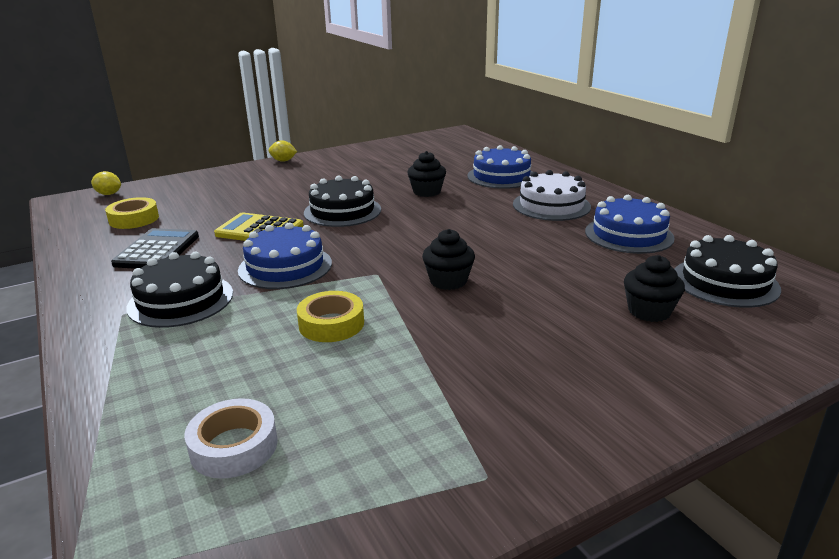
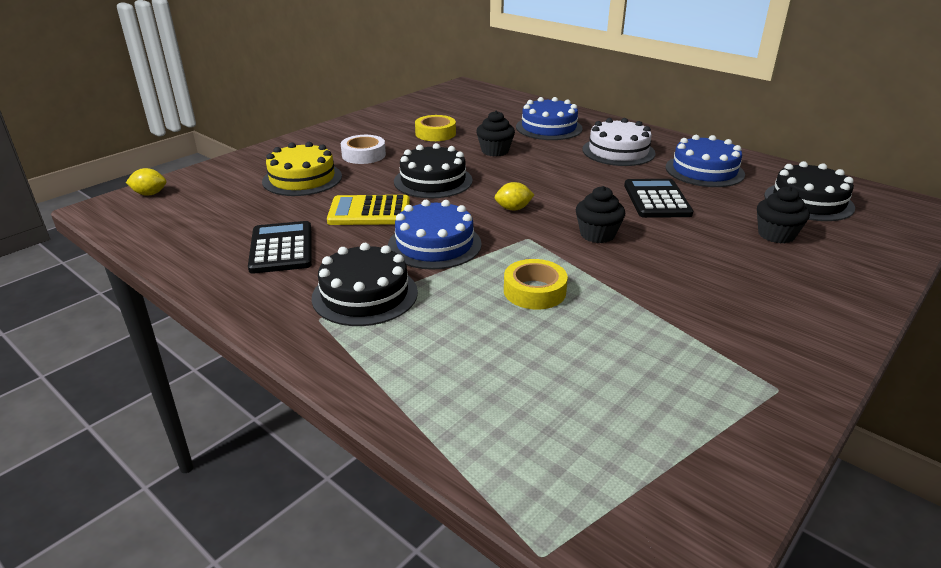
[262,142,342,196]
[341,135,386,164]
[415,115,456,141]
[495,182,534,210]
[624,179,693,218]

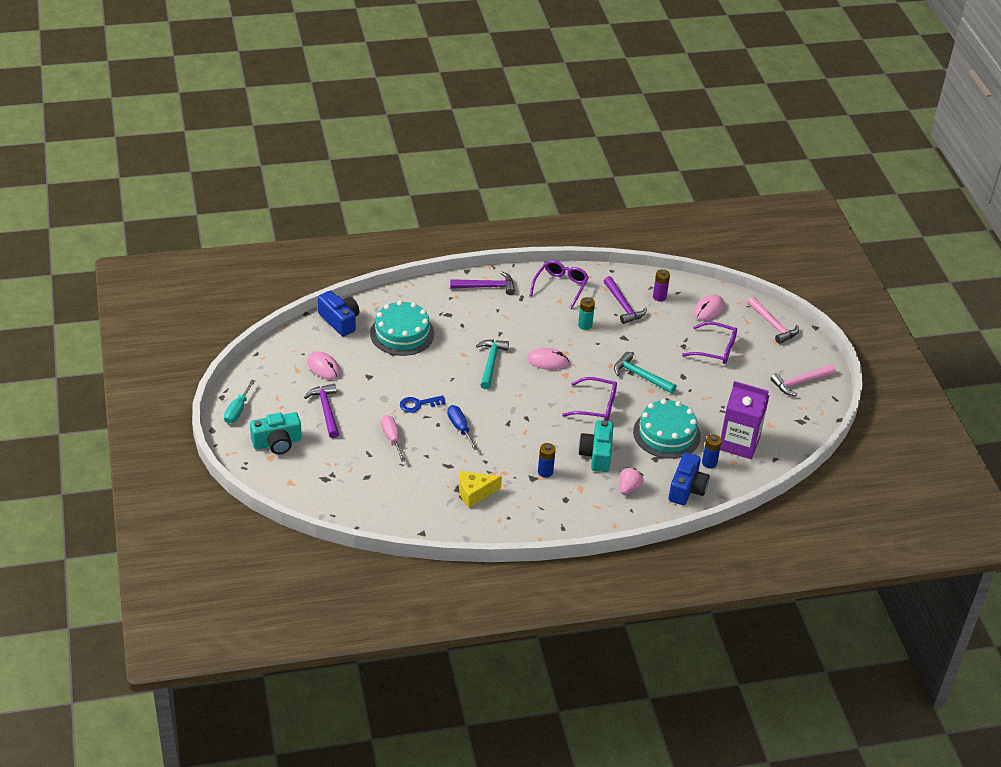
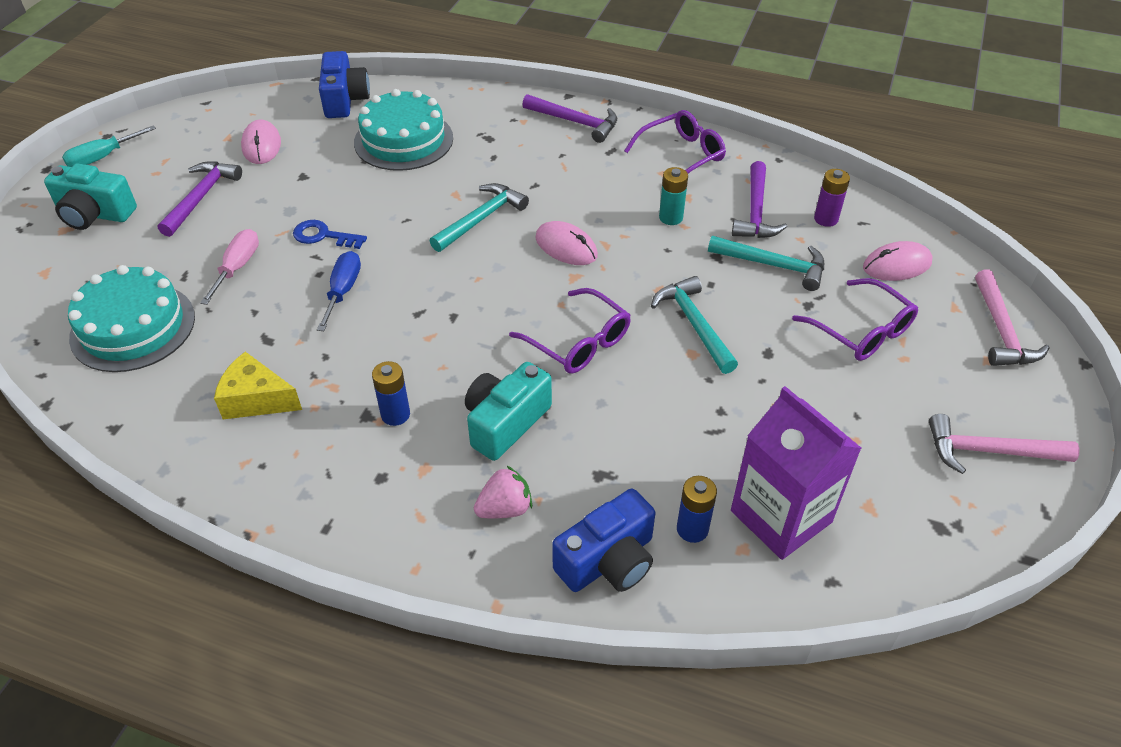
[68,265,195,372]
[708,236,824,291]

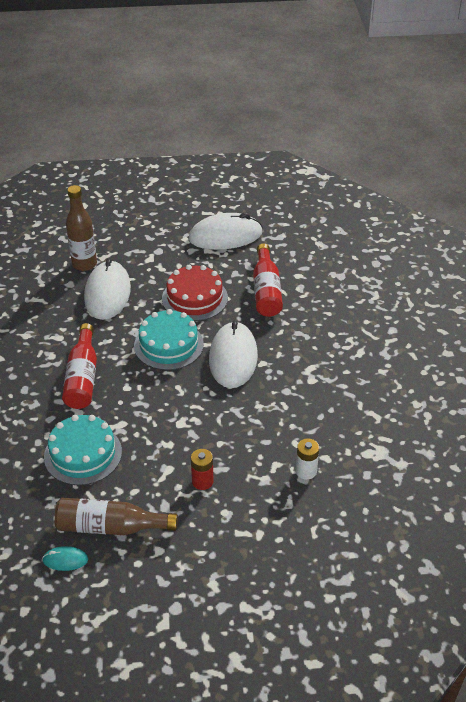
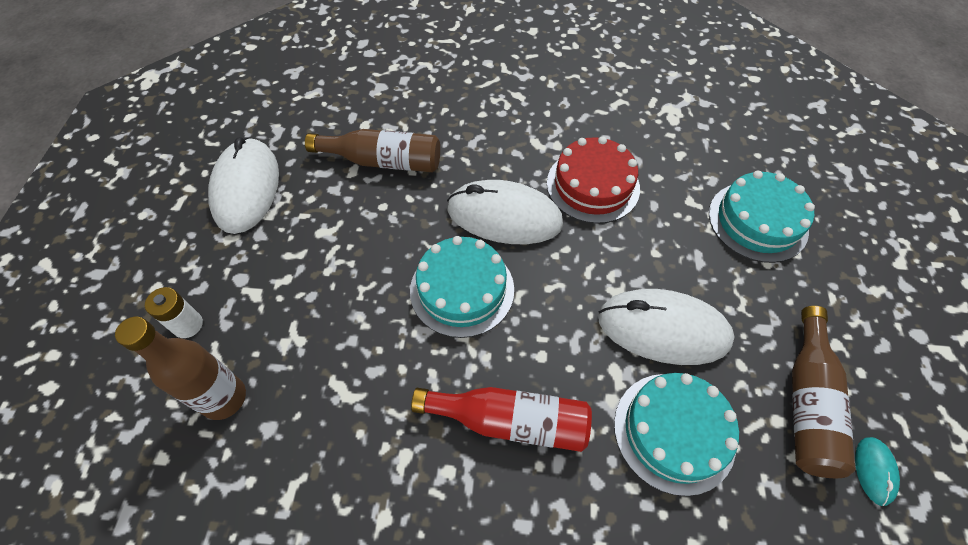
[145,287,203,338]
[305,129,440,172]
[547,136,640,224]
[598,289,735,365]
[709,171,815,263]
[191,449,213,490] (first image)

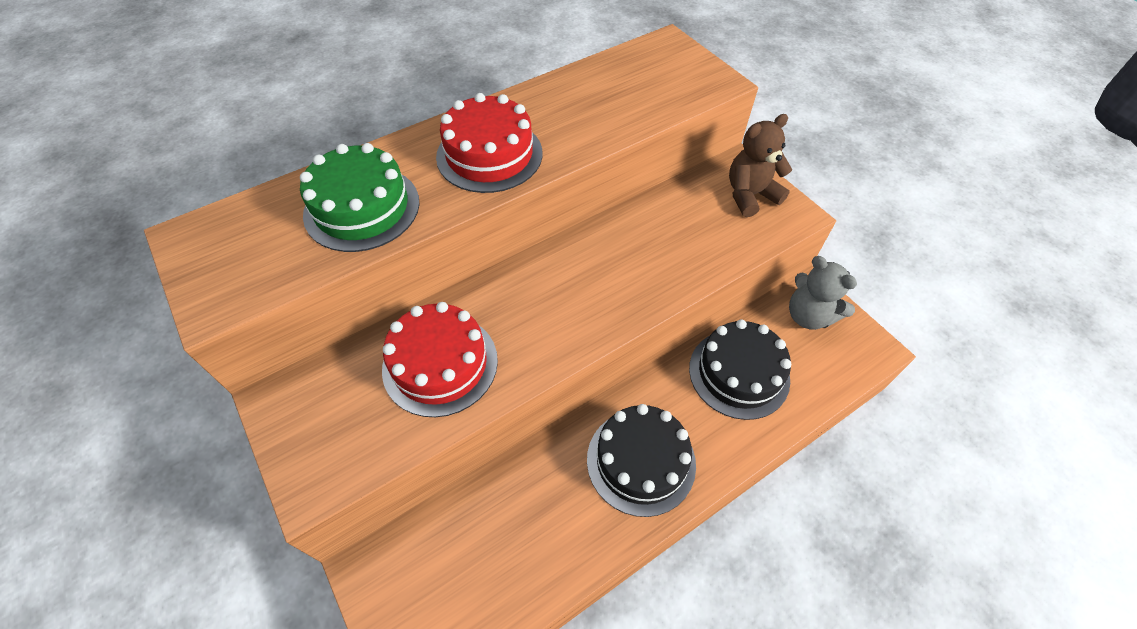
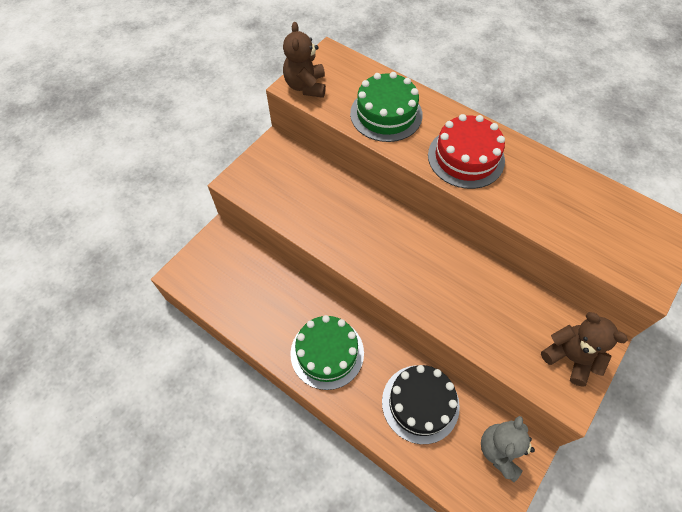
[283,22,326,98]
[290,315,364,390]
[382,302,498,417] (first image)

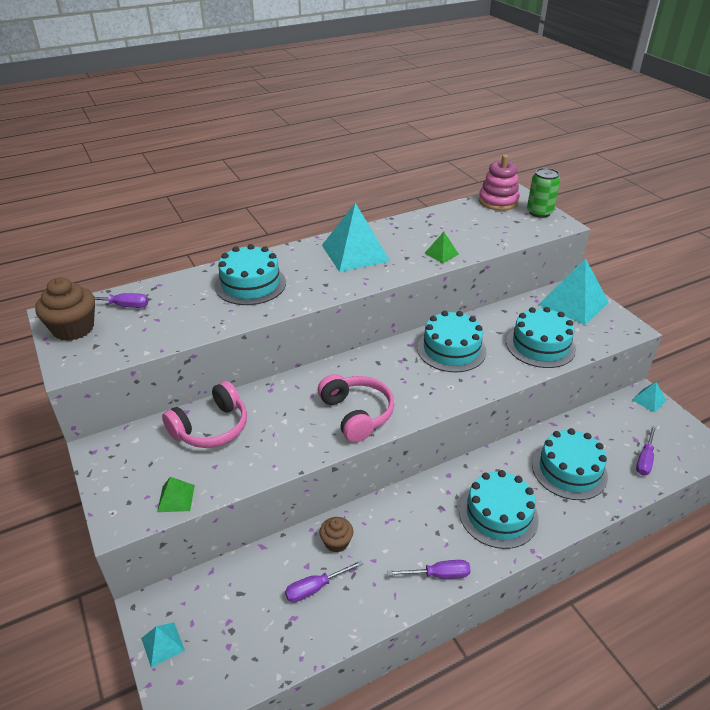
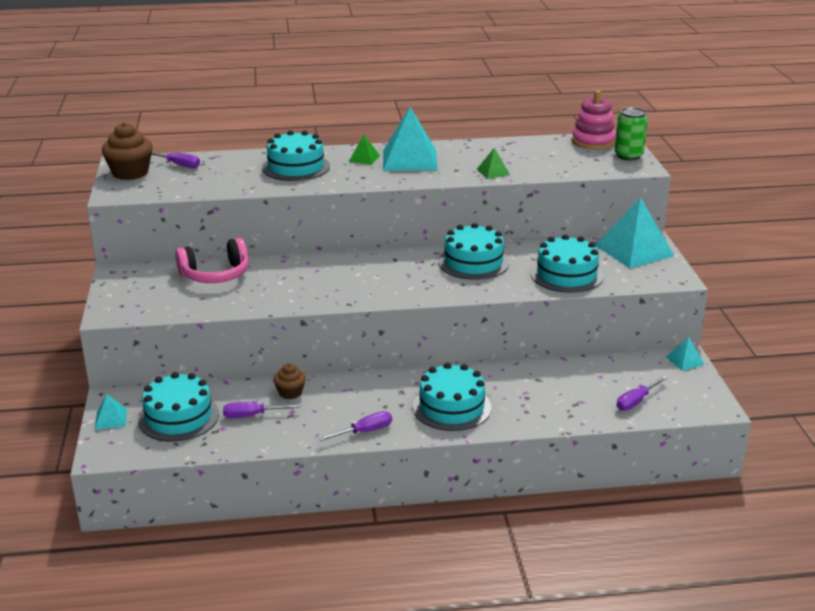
[138,372,219,442]
[318,411,392,441]
[349,135,380,165]
[318,374,394,442] (first image)

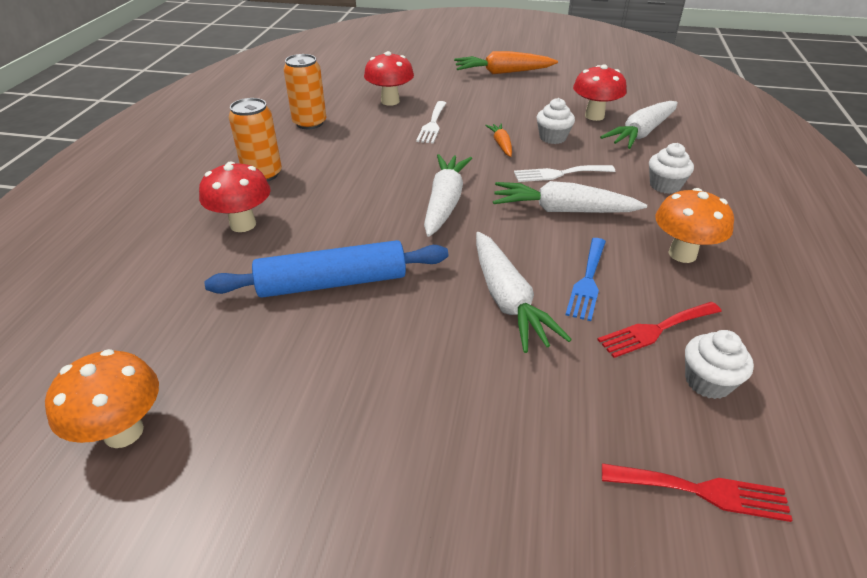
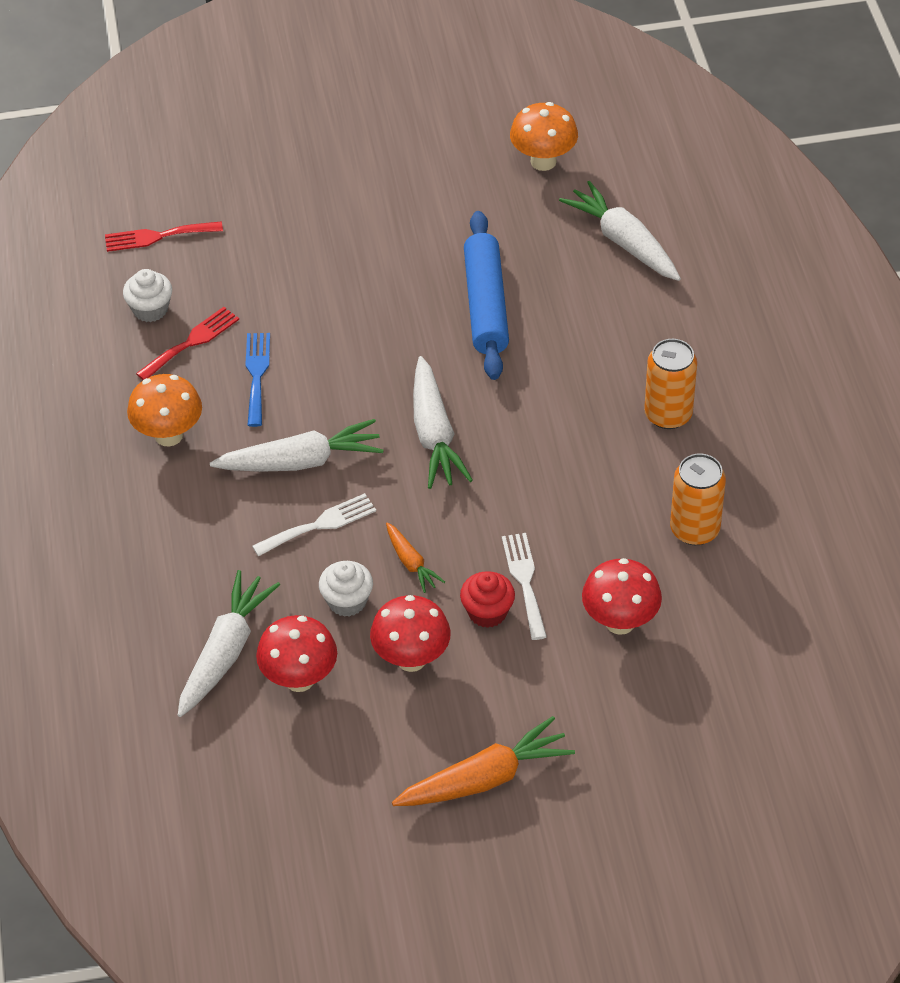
[370,595,451,672]
[460,571,515,628]
[464,211,509,380]
[559,181,681,281]
[649,143,694,194] (first image)

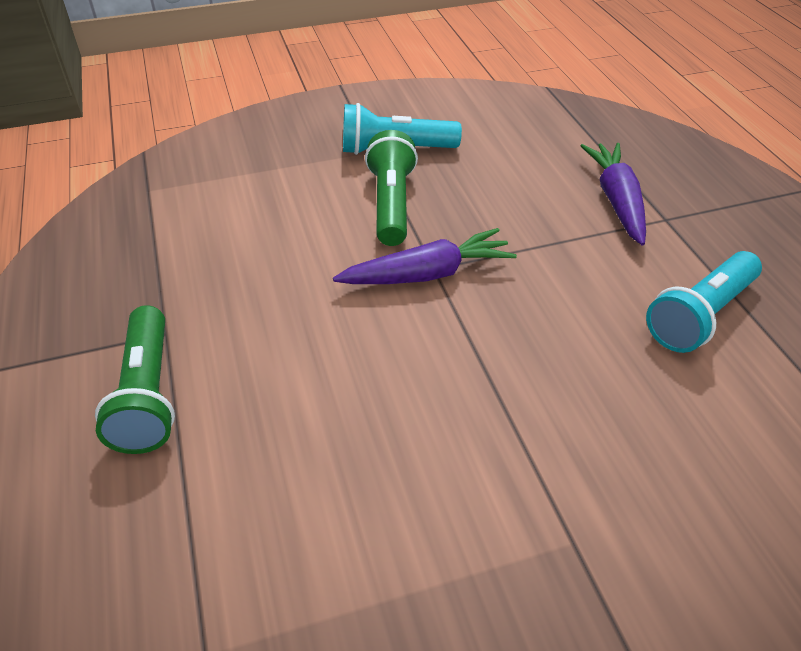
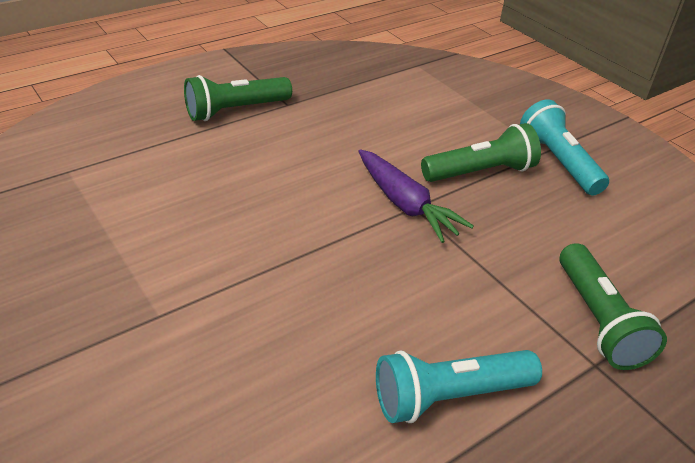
[376,350,542,423]
[559,243,667,370]

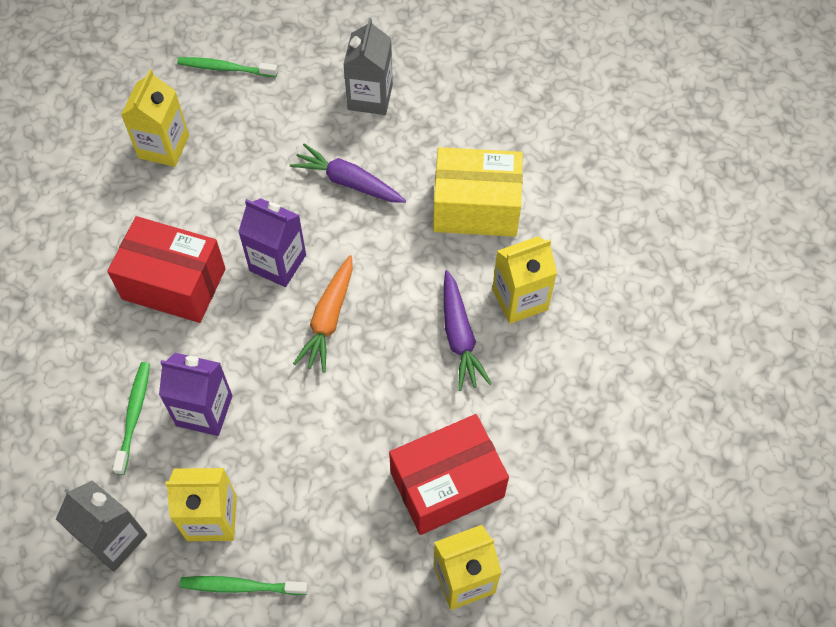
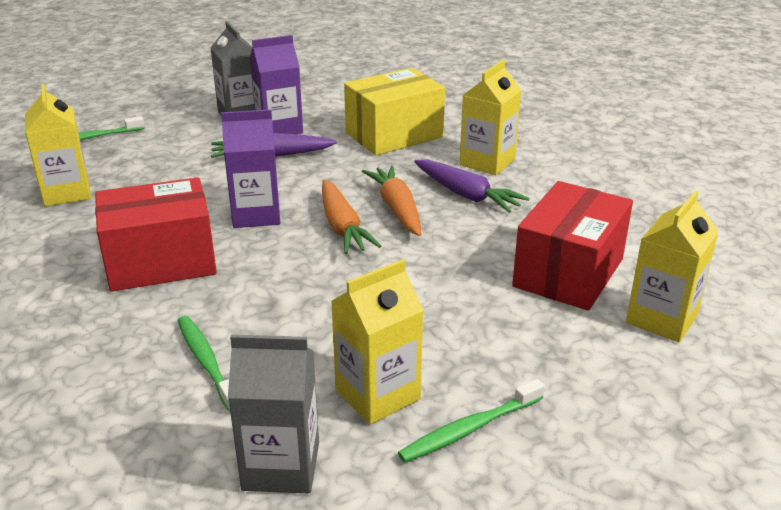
[250,35,303,134]
[362,165,421,236]

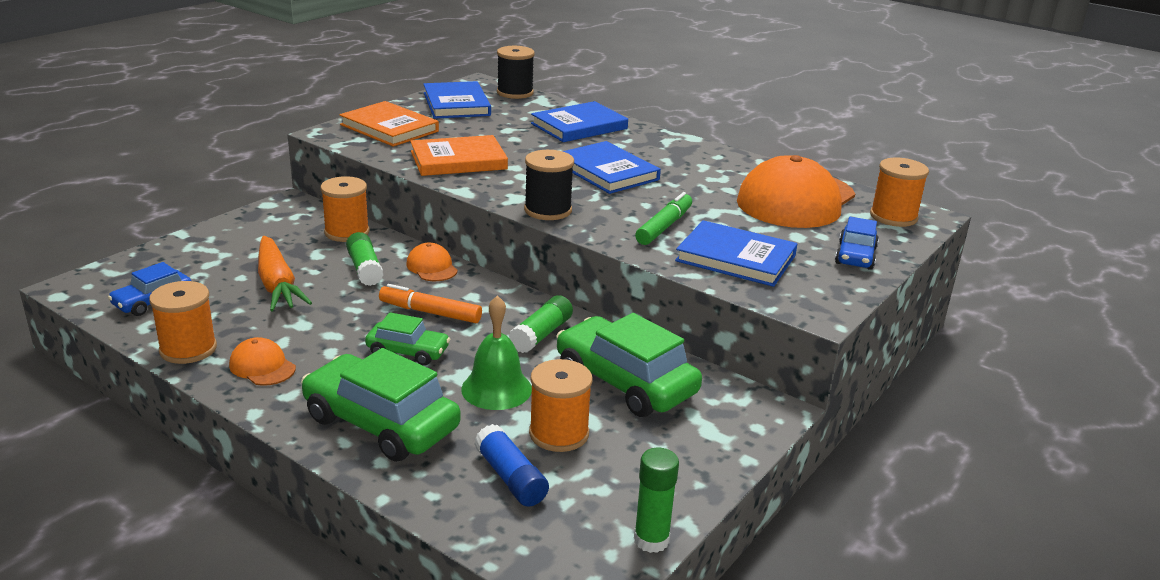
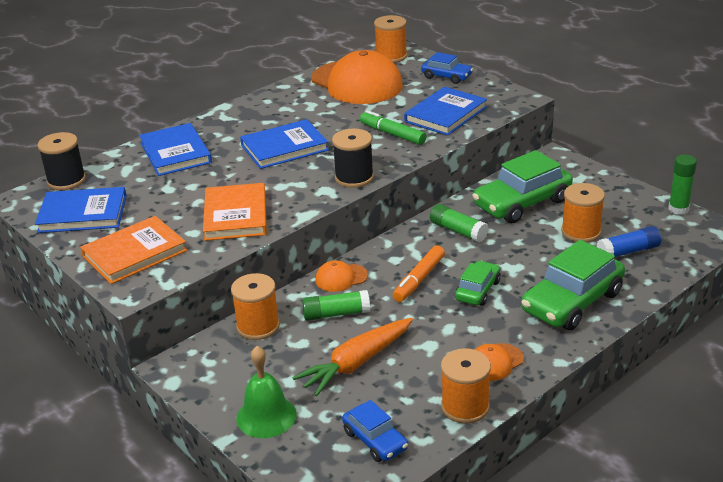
[237,346,297,438]
[293,318,413,396]

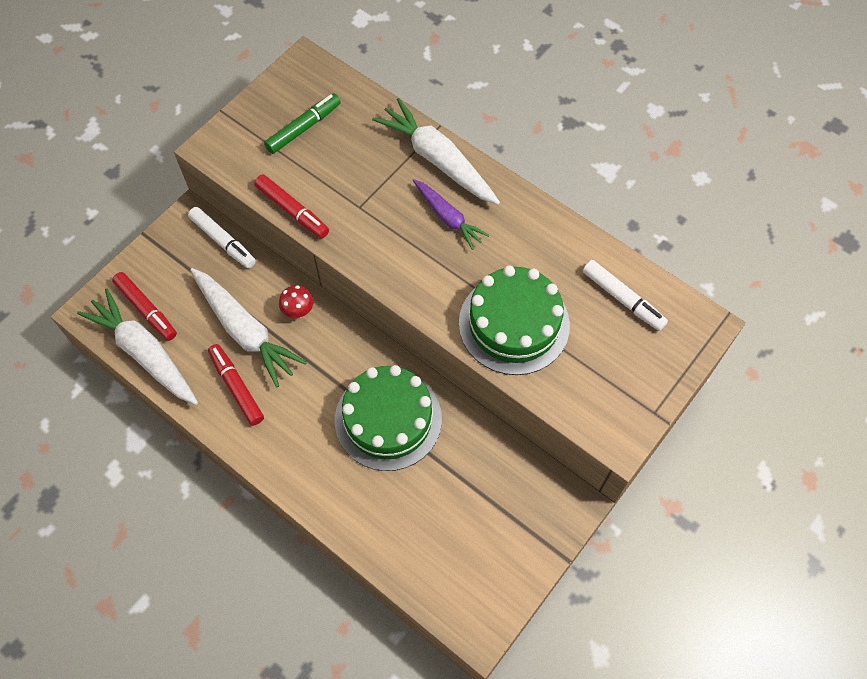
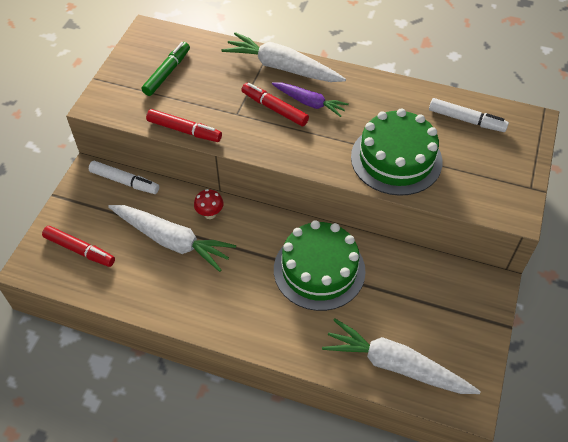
[241,83,309,126]
[322,319,481,394]

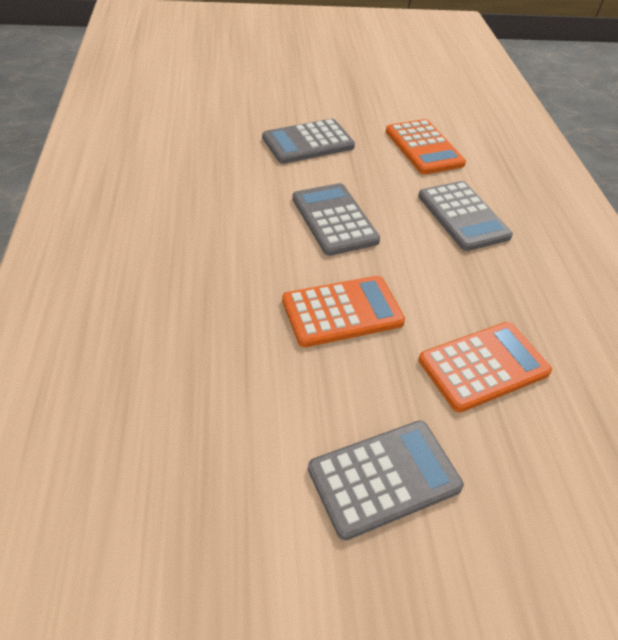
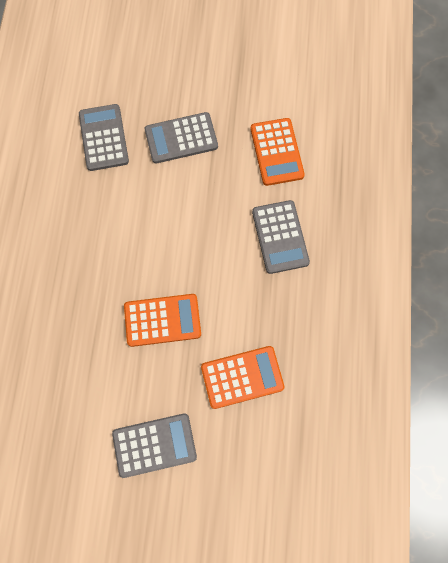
[79,104,129,171]

